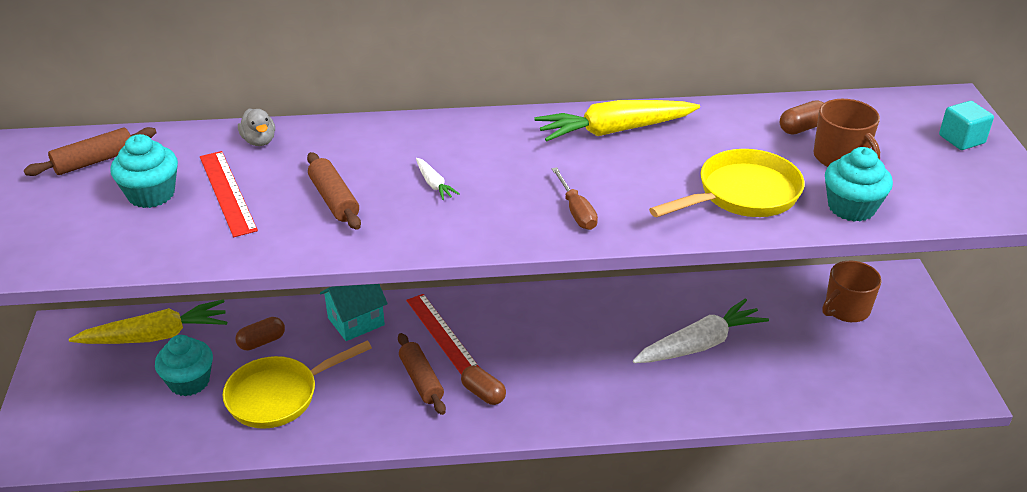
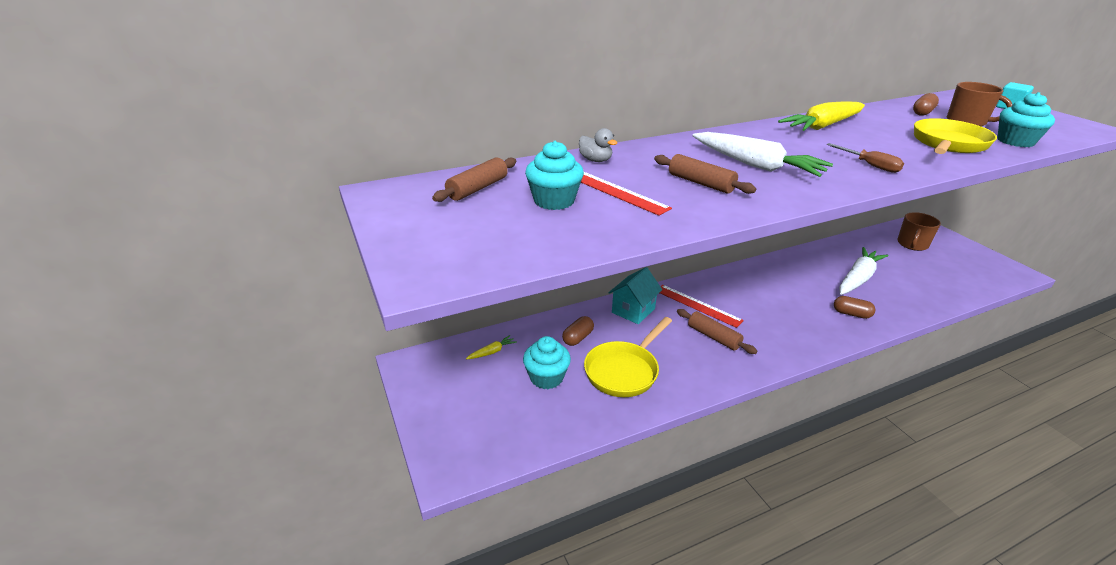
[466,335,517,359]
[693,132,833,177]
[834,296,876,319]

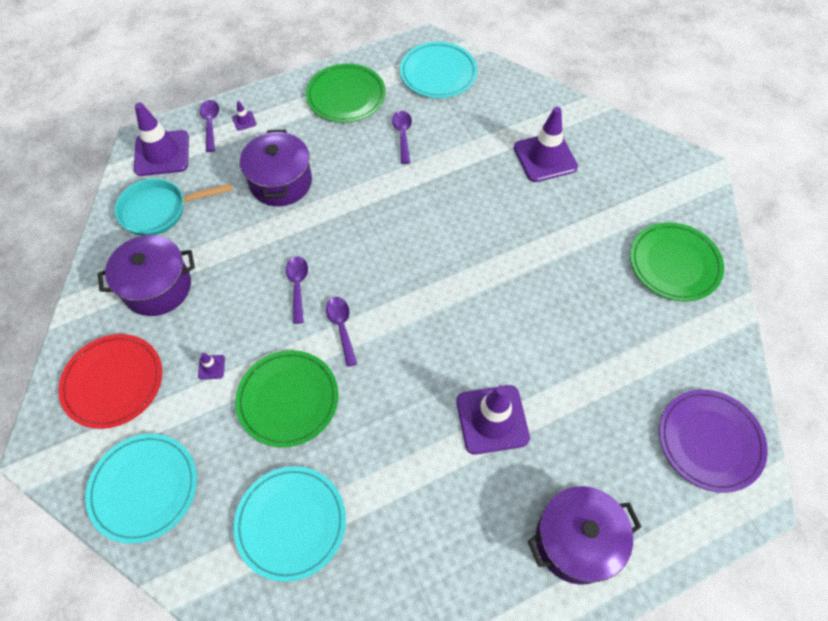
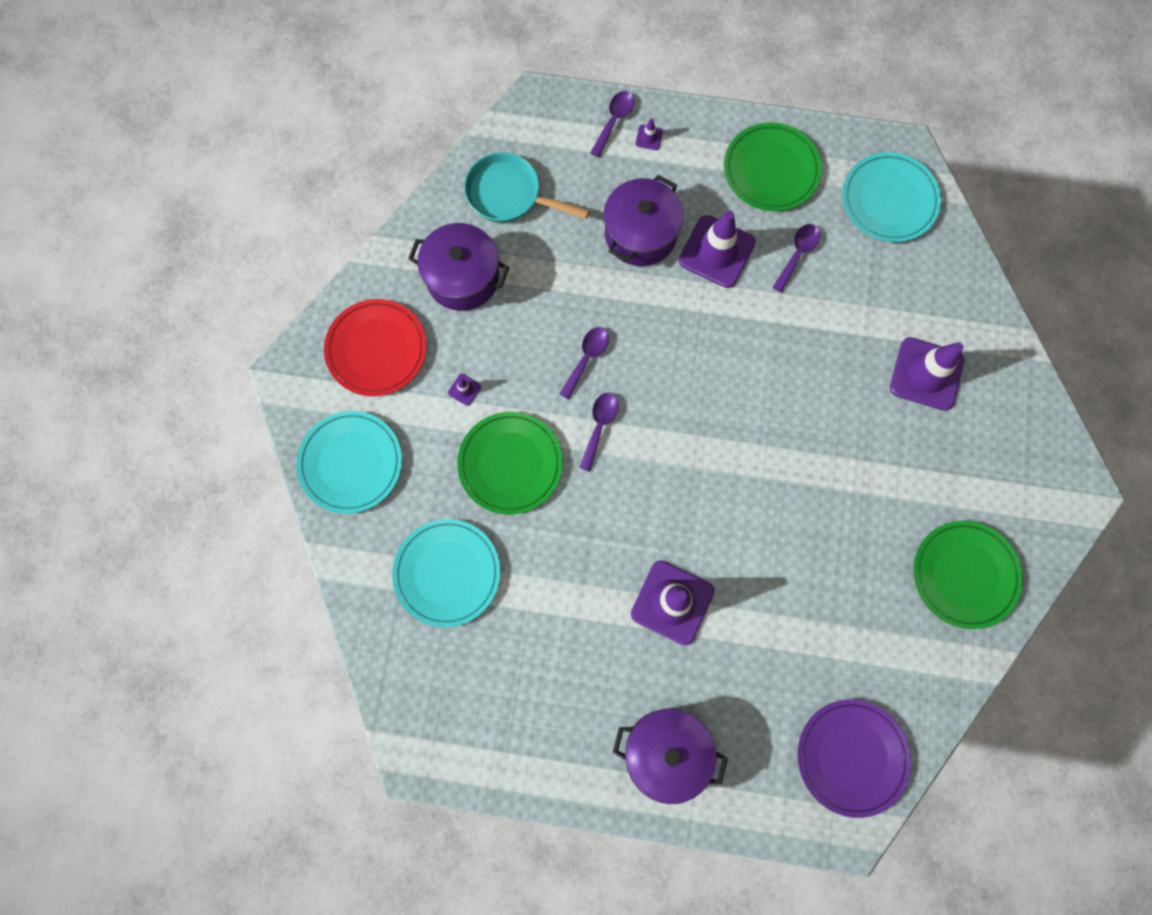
[679,210,756,288]

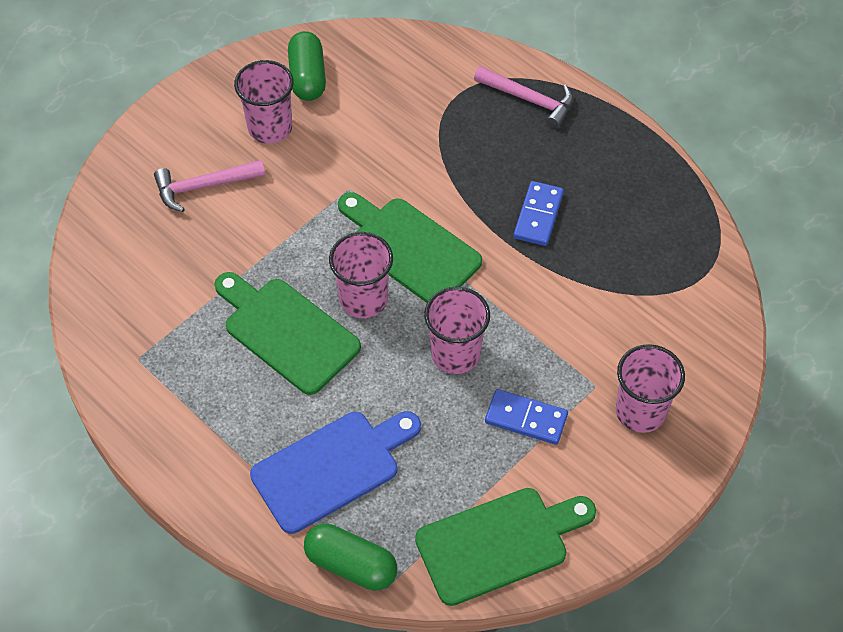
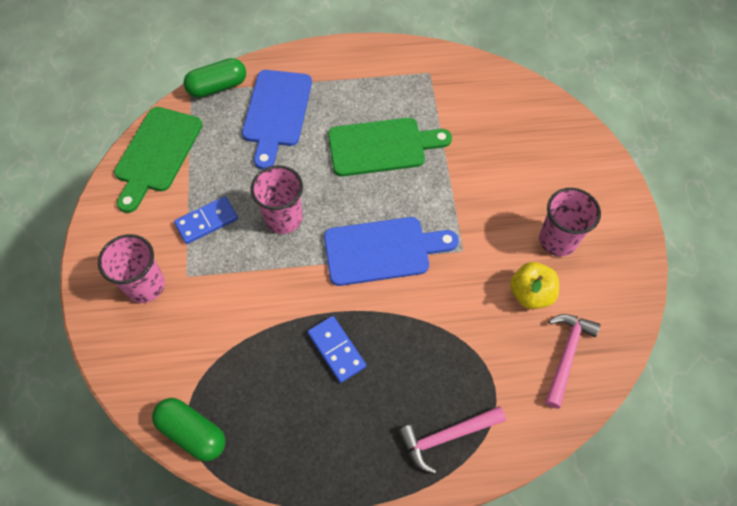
[152,398,226,461]
[324,217,459,286]
[510,262,559,309]
[545,314,600,409]
[329,232,393,318] (first image)

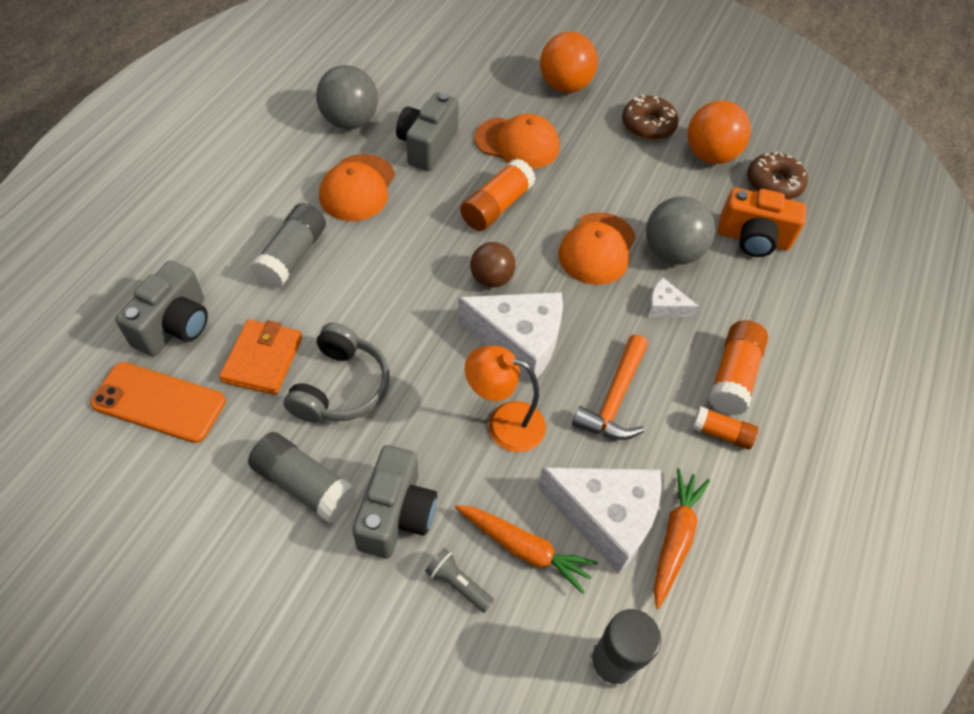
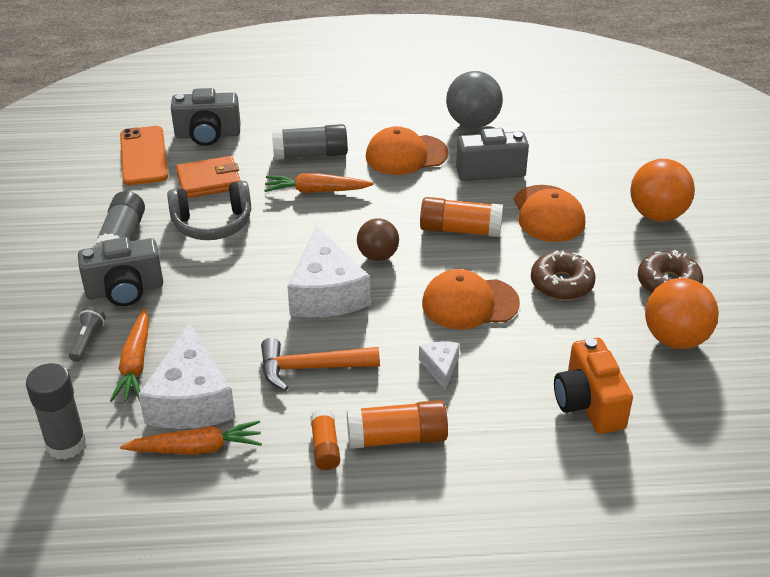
[264,173,374,193]
[531,251,596,300]
[465,346,546,452] (first image)
[646,196,715,265] (first image)

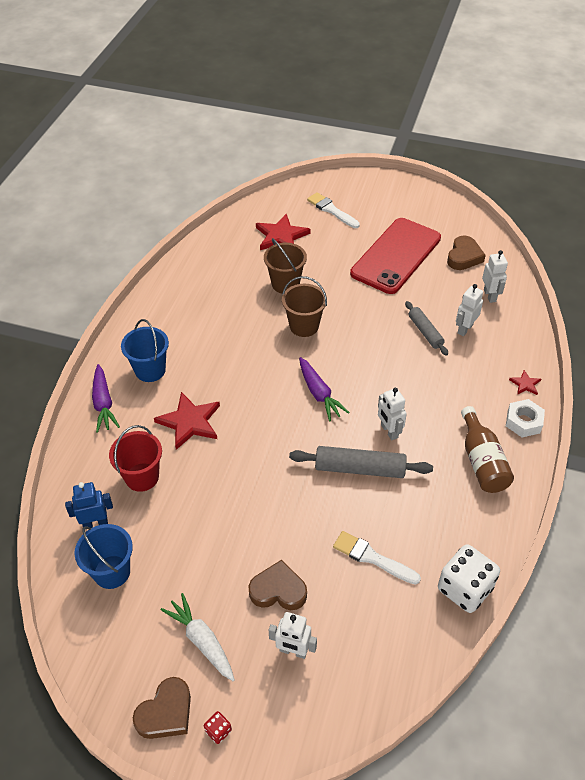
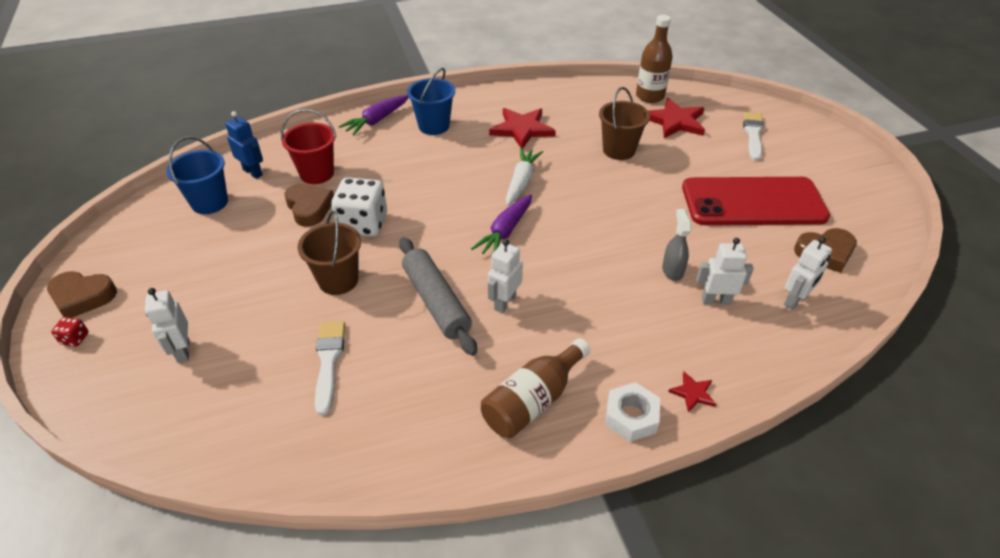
[284,183,334,227]
[298,211,361,295]
[331,177,387,236]
[489,108,556,149]
[506,148,543,206]
[636,15,673,103]
[662,209,691,281]

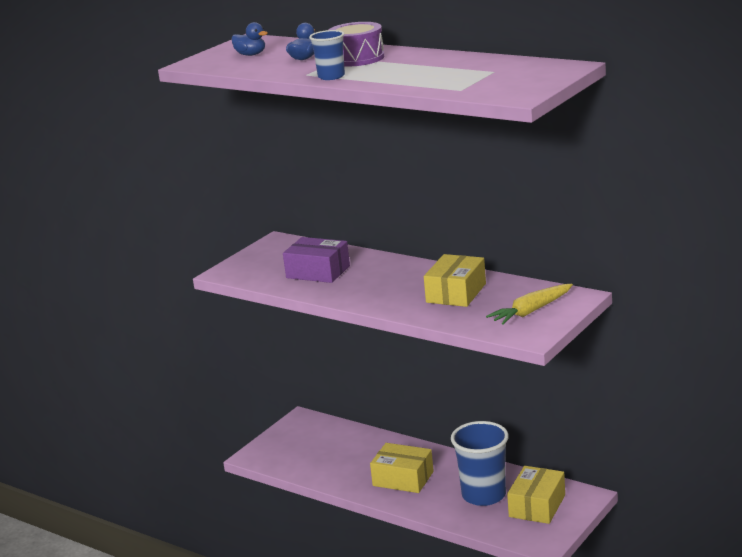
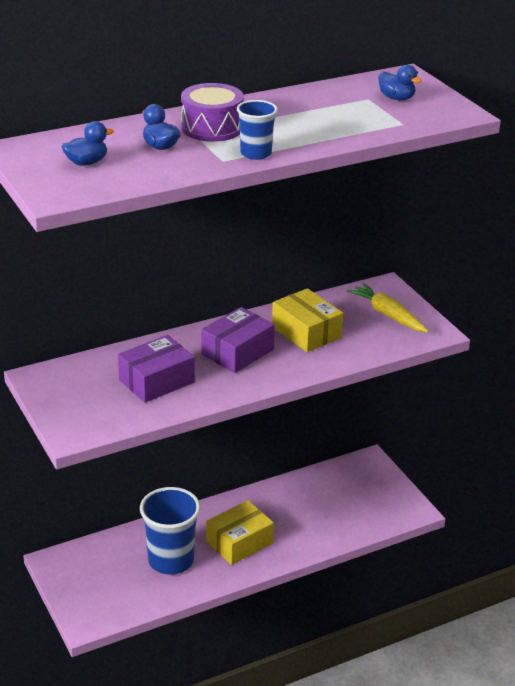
[140,487,200,575]
[201,307,275,373]
[347,283,429,333]
[379,65,422,101]
[507,466,565,524] (first image)

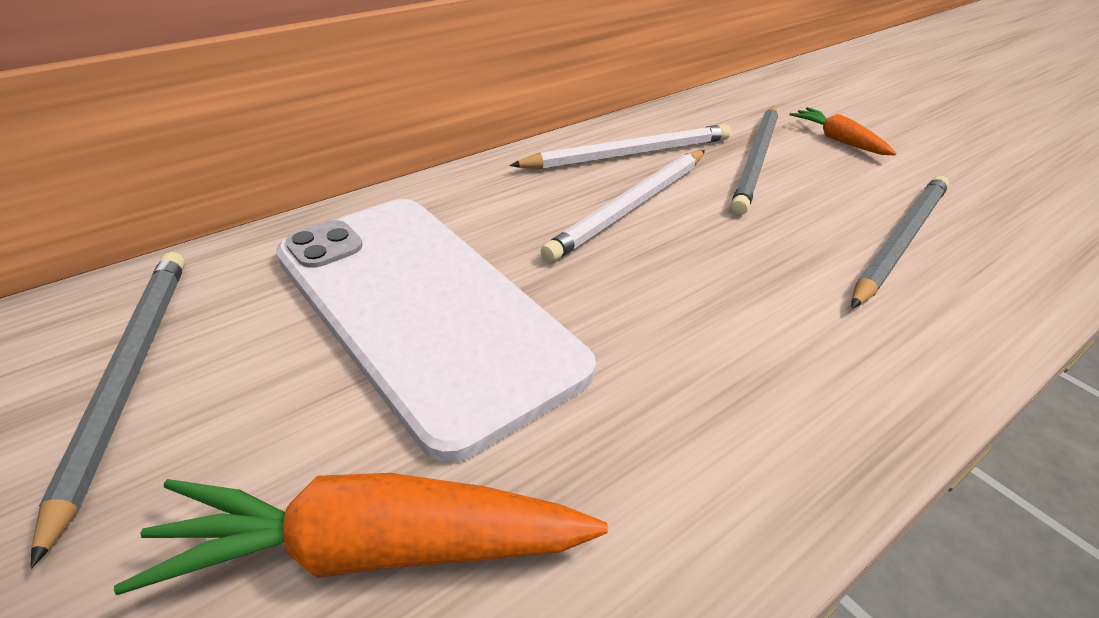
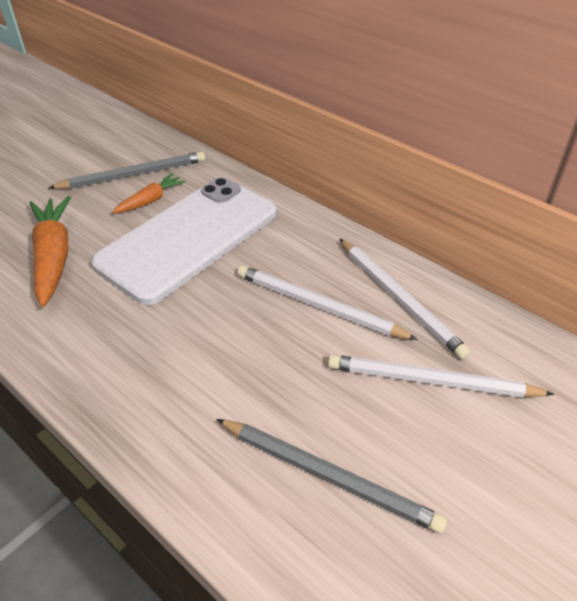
[112,173,186,213]
[328,354,554,398]

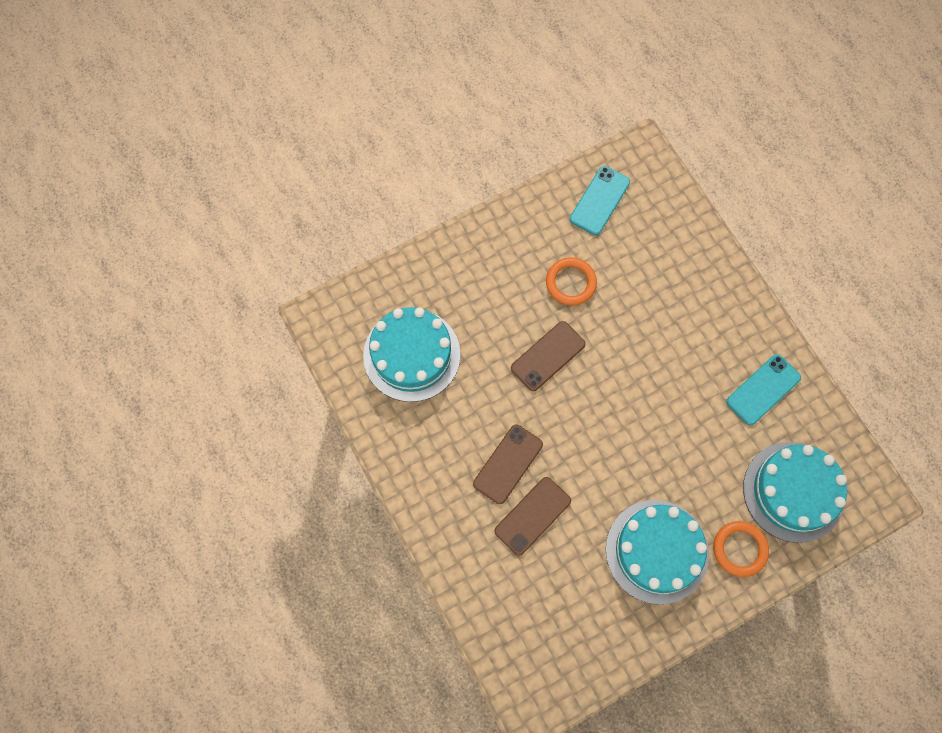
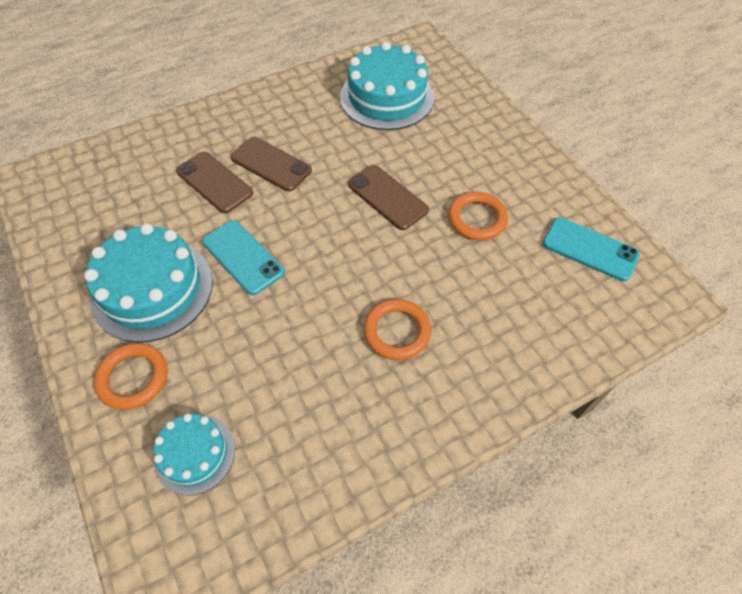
[153,414,235,496]
[202,220,285,295]
[364,299,431,360]

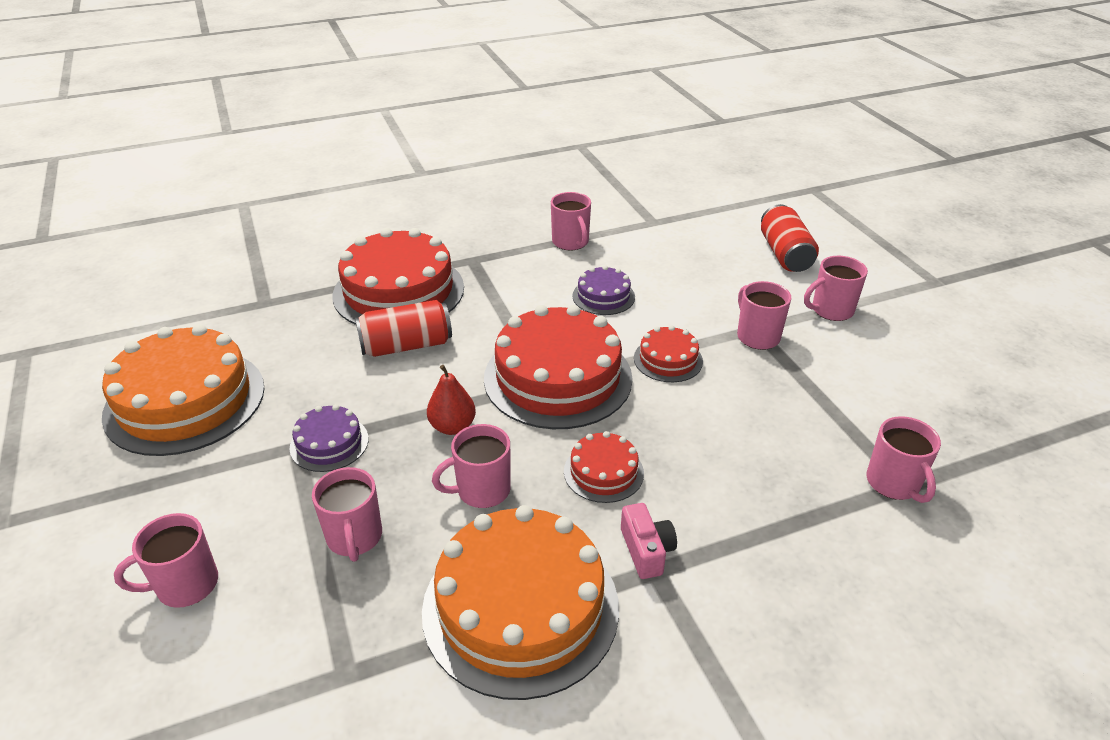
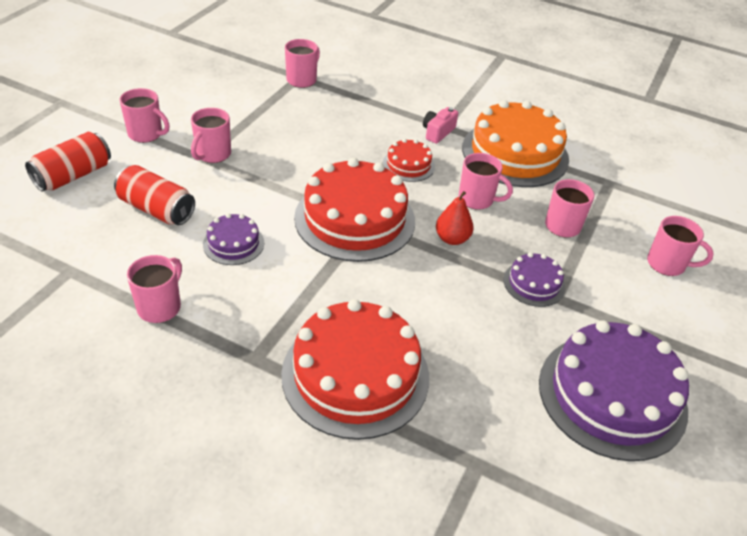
[114,165,195,225]
[539,320,689,461]
[634,325,703,382] (first image)

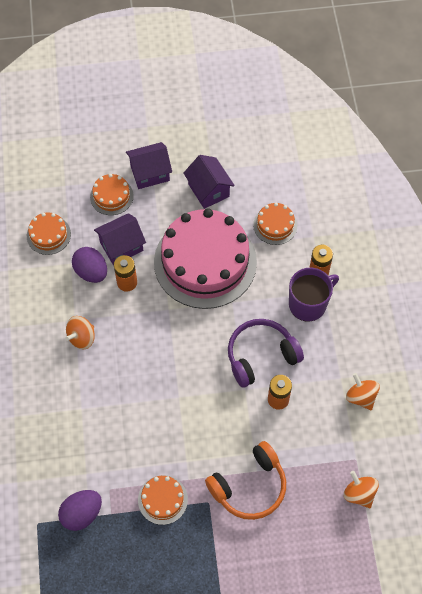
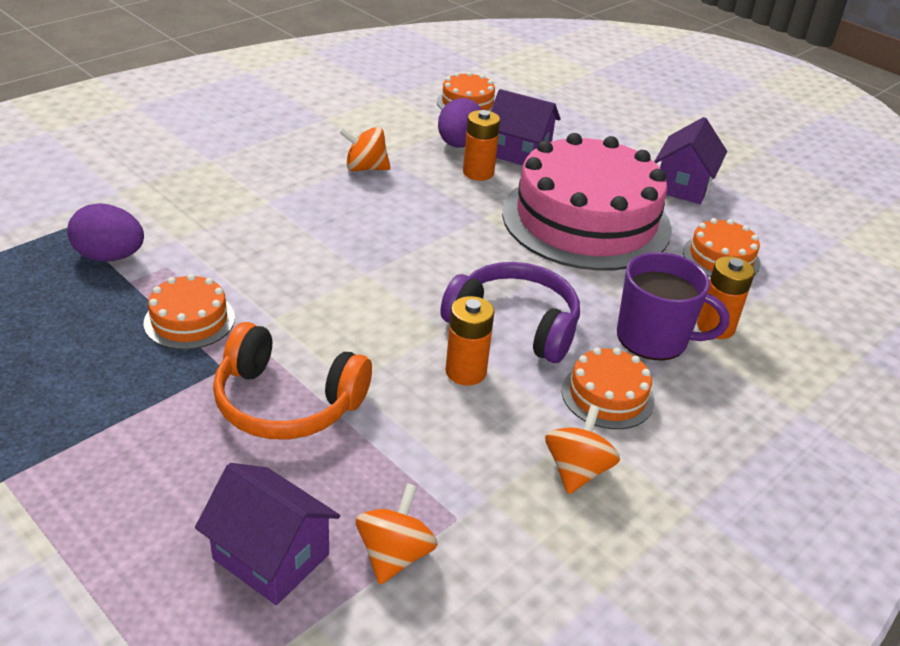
[195,463,340,605]
[562,348,655,429]

